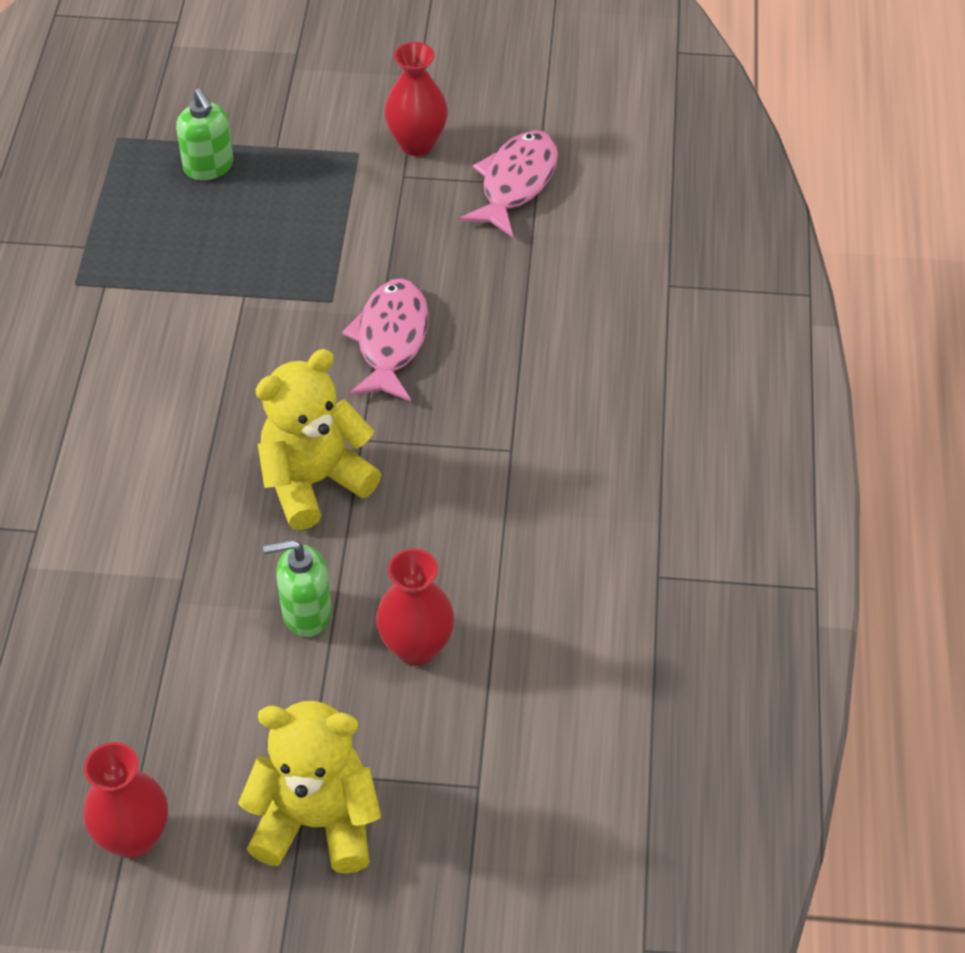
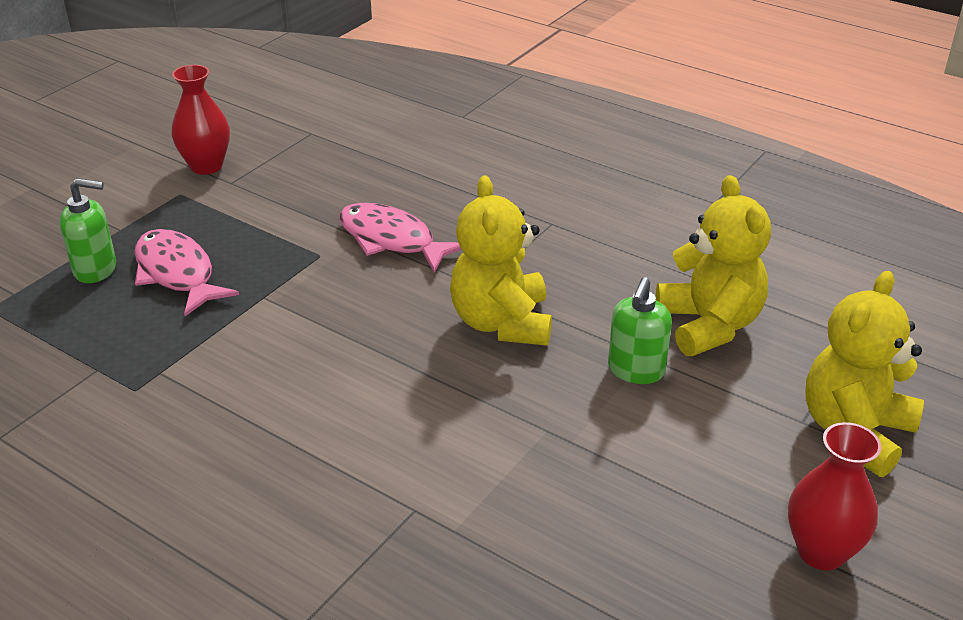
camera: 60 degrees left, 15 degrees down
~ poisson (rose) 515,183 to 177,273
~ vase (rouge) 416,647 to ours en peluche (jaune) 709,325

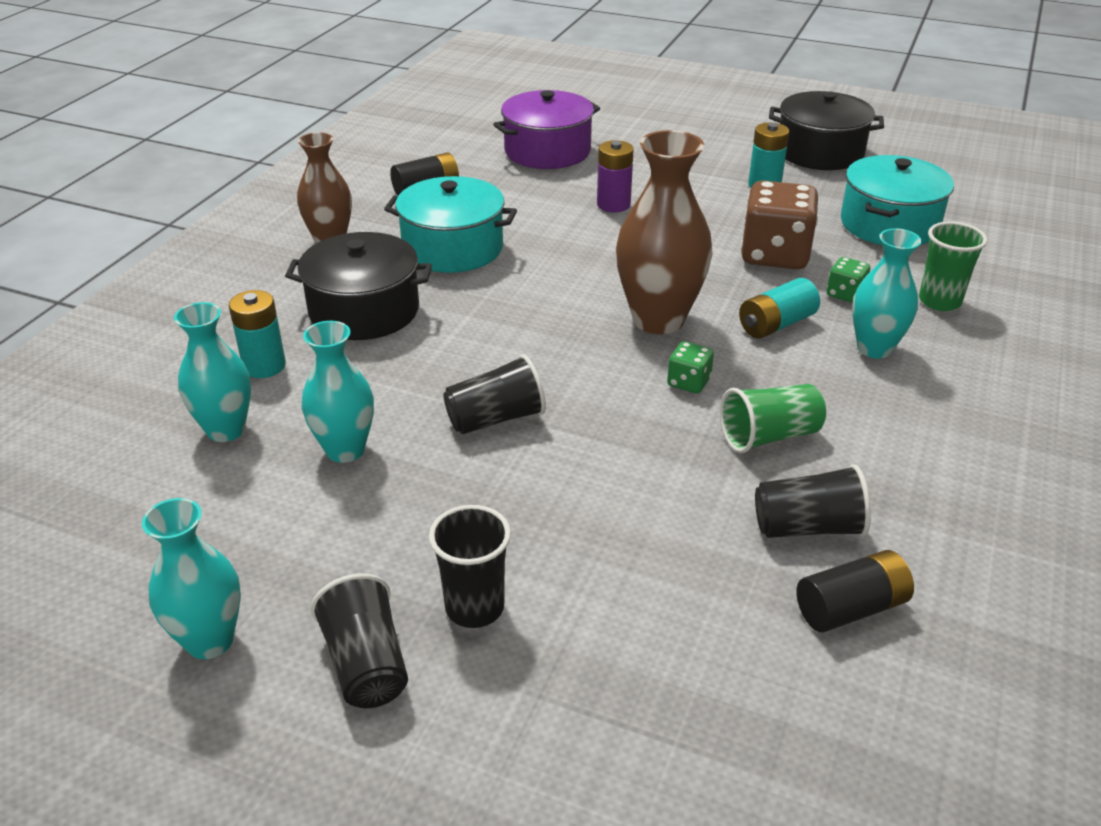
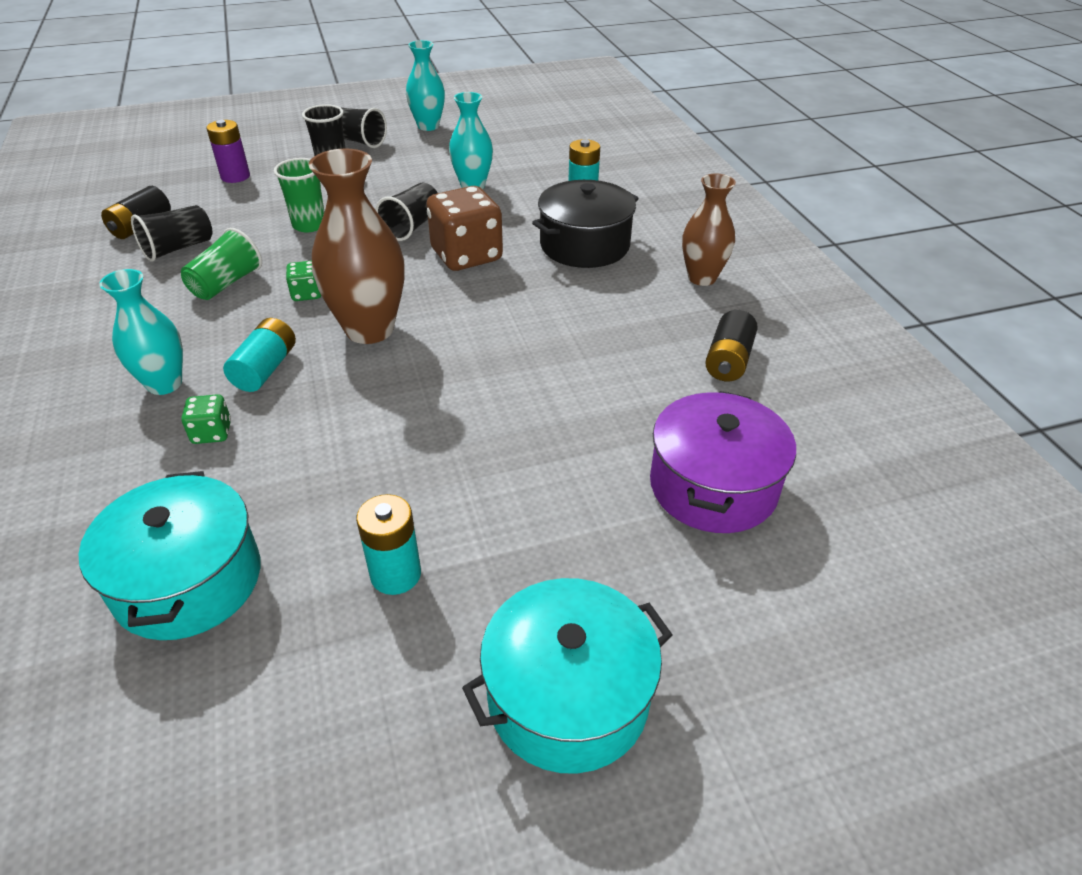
camera: 140 degrees right, 5 degrees up
~ pile (violet) 613,204 to 235,176
~ gobelet (vert) 939,301 to 309,225
~ dé (marron) 774,255 to 466,255
~ marmite (turquoise) 453,248 to 568,697
- vase (turquoise) 226,430
- marmite (noir) 820,152

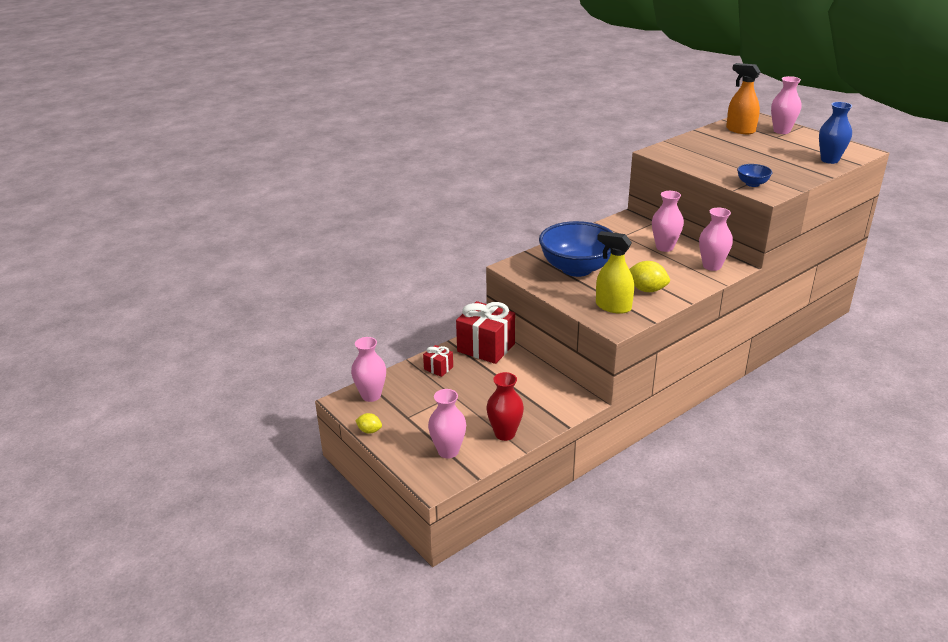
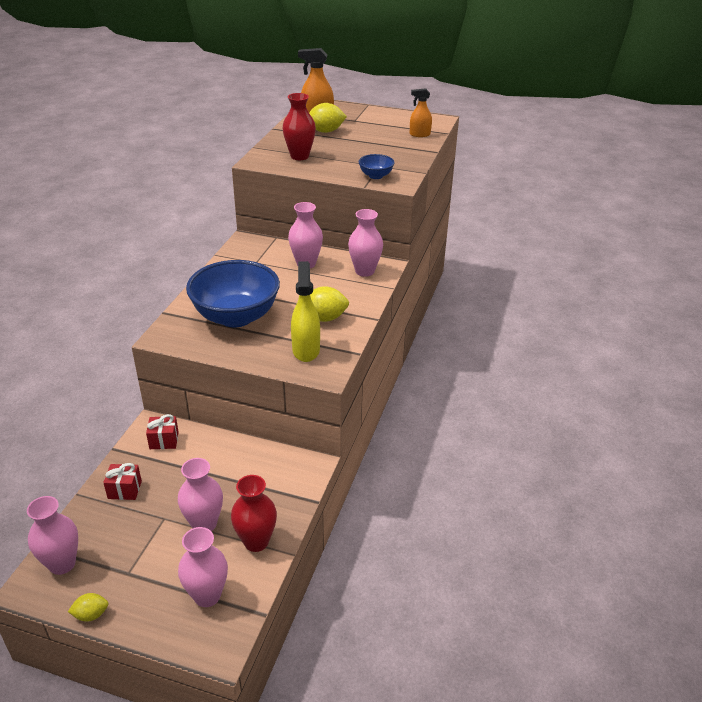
camera: 35 degrees left, 5 degrees up
~ cadeau (rouge) 486,347 = 164,440 x0.48
~ vase (rose) 781,131 to 204,524
+ vase (rouge) 299,156
~ vaporisateur (jaune) 613,307 = 306,350 90 degrees clockwise
+ citron (jaune) 326,131
~ vase (bleu) 829,160 to vaporisateur (orange) 419,134

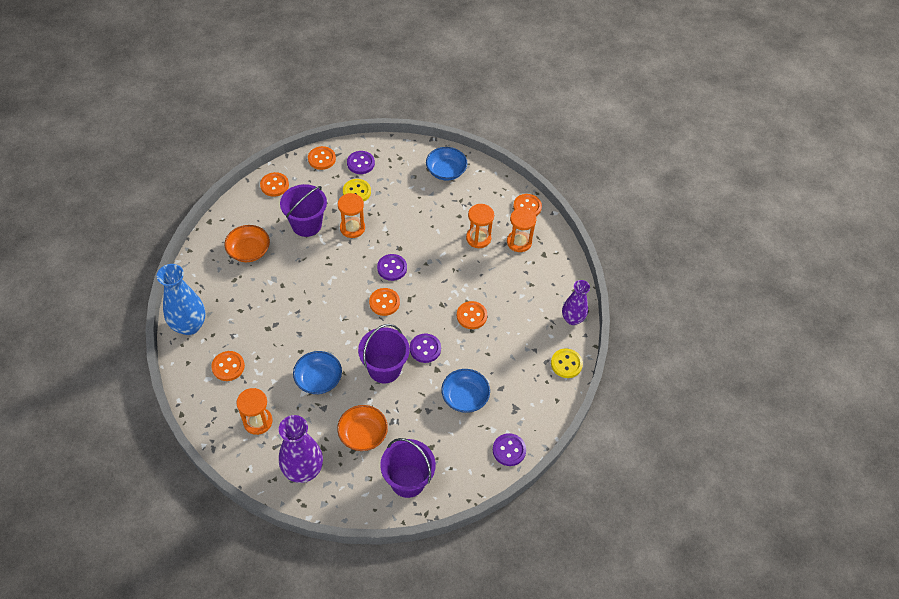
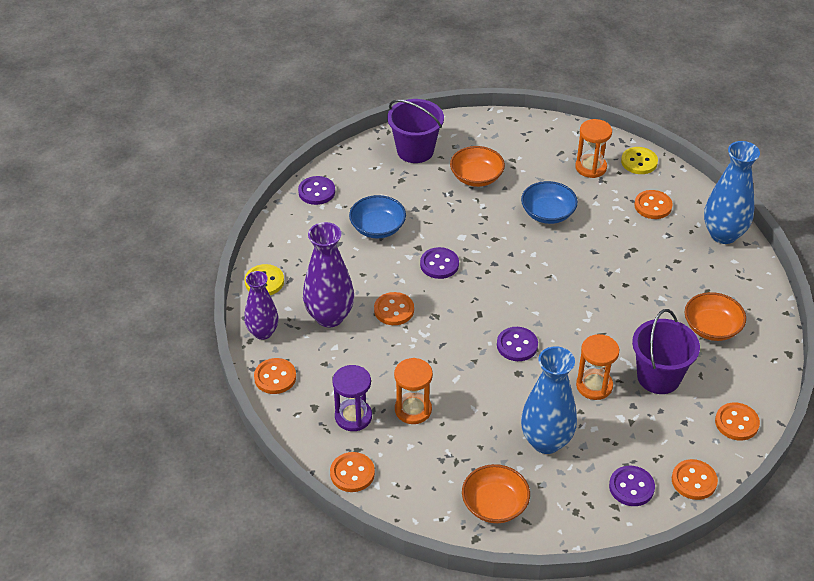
camera: 170 degrees right, 10 degrees down
~ bouton (orange) 384,302 to 275,377
~ vase (violet) 303,470 to 329,317
~ sablier (orange) 519,242 to sablier (violet) 353,416
~ bol (bleu) 446,171 to bol (orange) 494,505
+ vase (bleu) 546,441
~ bouton (jaune) 357,192 to 639,162
- seau (violet) 384,368

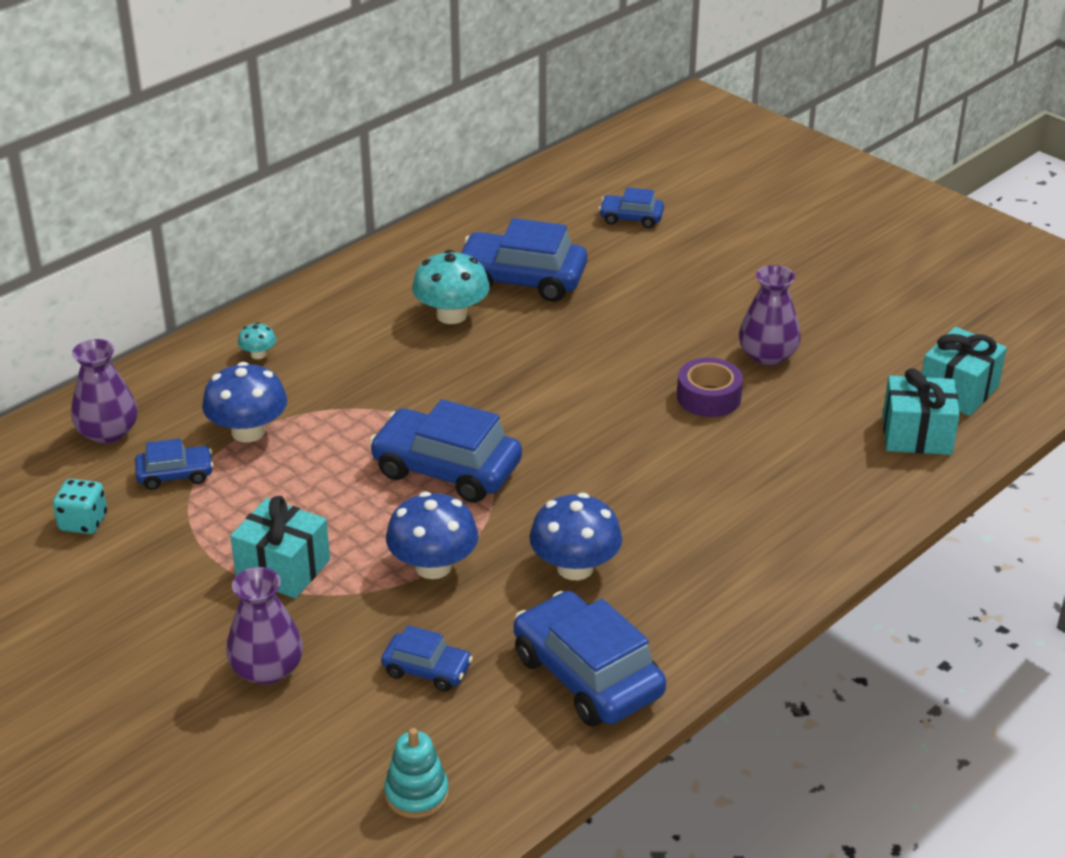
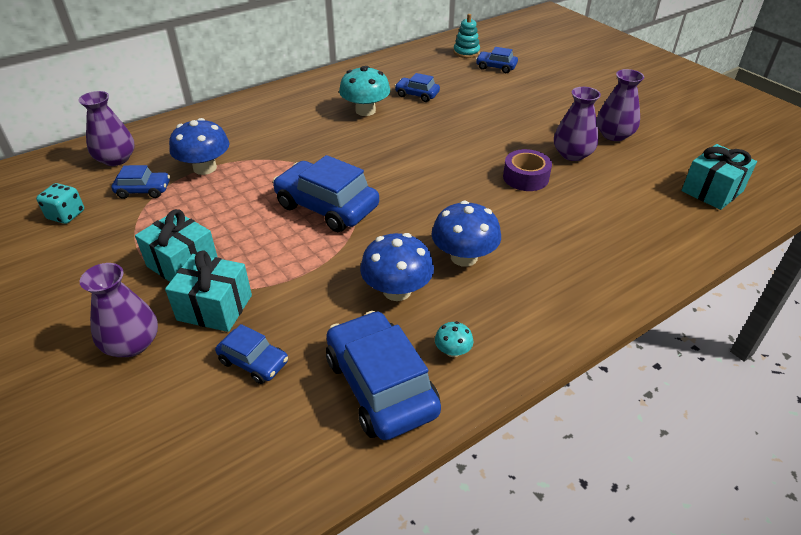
camera: 10 degrees right, 5 degrees up
~ cadeau (turquoise) 917,435 to 215,307
~ voiture (bleu) 522,280 = 417,95 x0.53
~ champignon (bleu) 433,566 to 464,257
~ champignon (turquoise) 258,354 to 453,351
~ jouet à empiler (turquoise) 416,794 to 466,52
+ vase (violet) 614,135

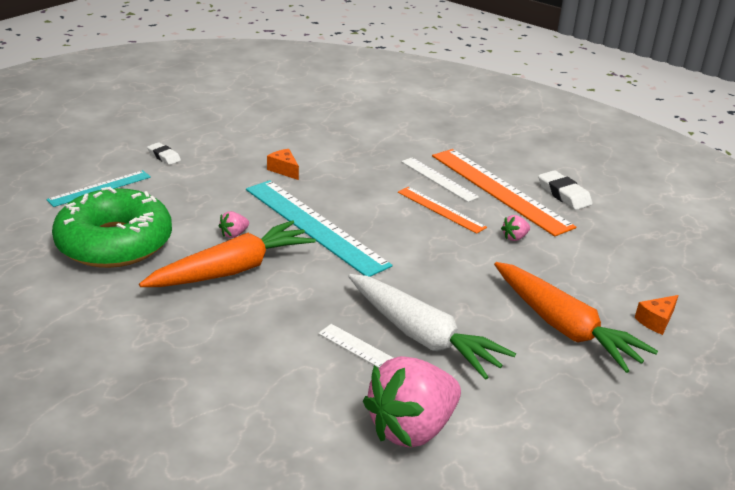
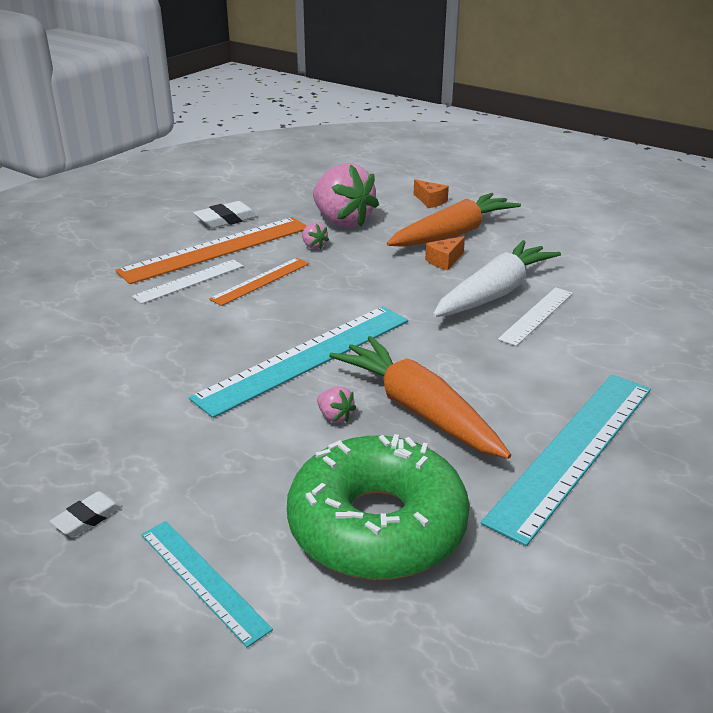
camera: 90 degrees left, 0 degrees up
~ fraise (rose) 411,428 to 342,221
~ fromage (orange) 284,170 to 444,261
+ règle (turquoise) 574,450

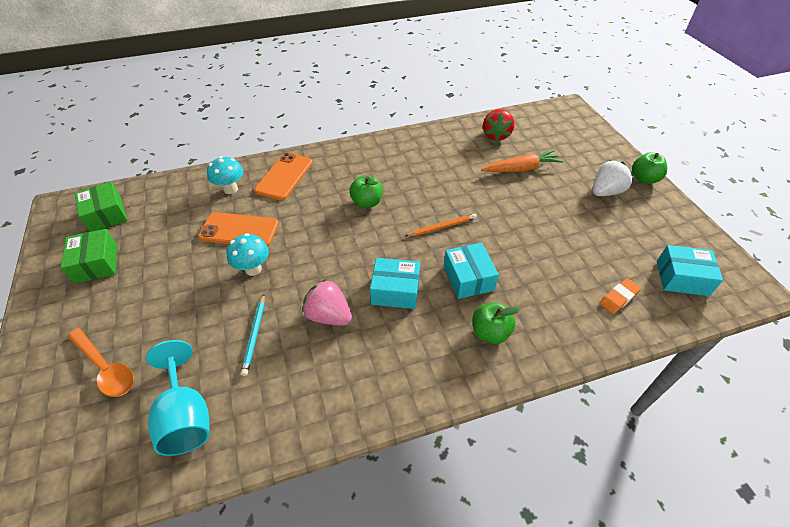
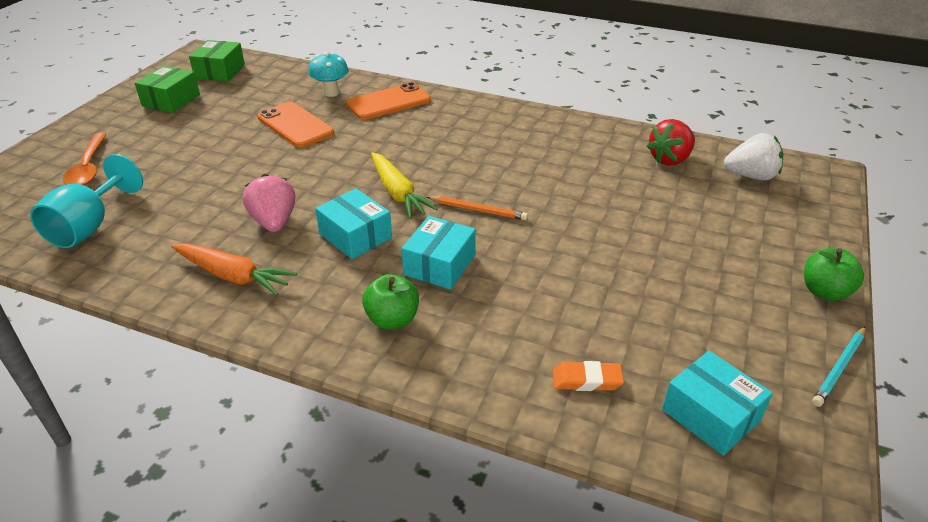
camera: 40 degrees right, 10 degrees down
~ carotte (orange) 521,169 to 233,276
+ carotte (jaune) 398,193
~ fraise (blanc) 605,192 to 751,176
~ crayon (turquoise) 254,335 to 839,368
- champignon (turquoise) 253,269
- pomme (vert) 367,202

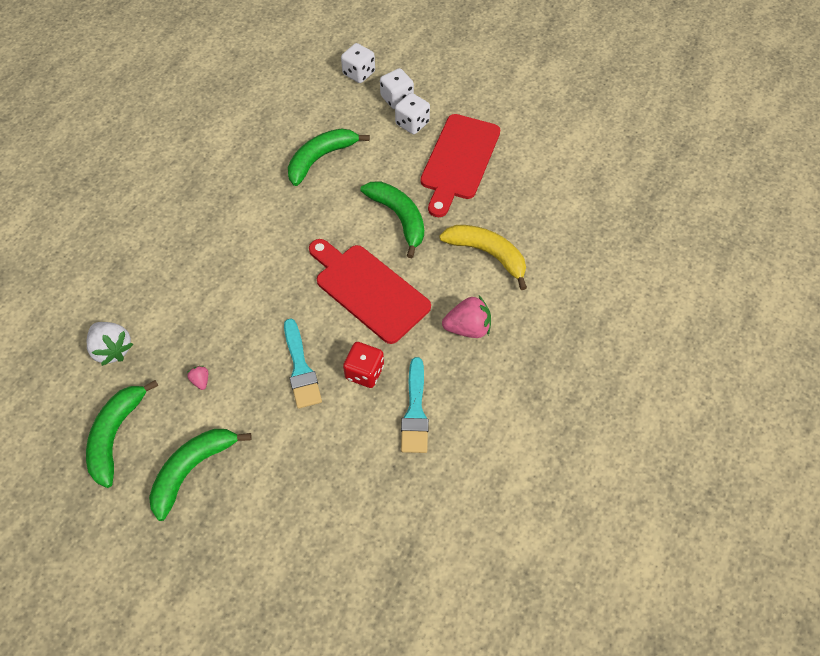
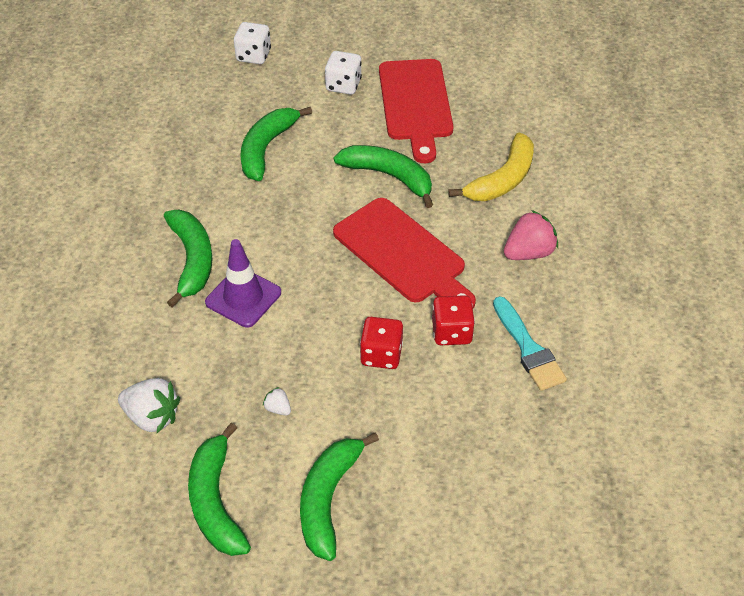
camera: 25 degrees left, 10 degrees down
+ banane (vert) 192,260
+ cône de chantier (violet) 243,297
~ fraise (rose) 201,380 to fraise (blanc) 278,408
~ planche à découper (rouge) 368,290 = 403,254 150 degrees counterclockwise
~ pinceau (turquoise) 301,368 to dé (rouge) 381,354
~ banane (jaune) 487,254 = 502,179 120 degrees clockwise
- dé (blanc) 397,98

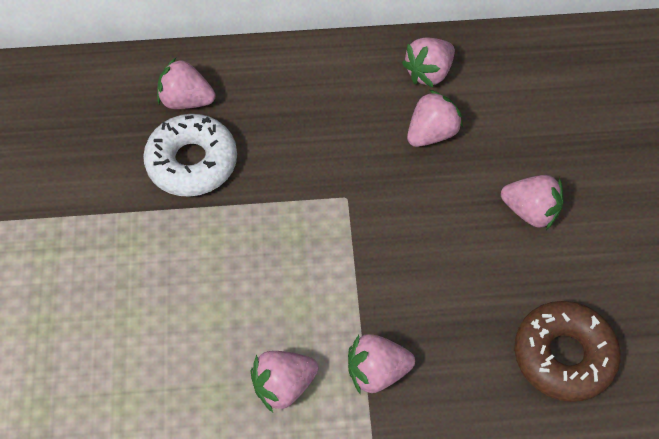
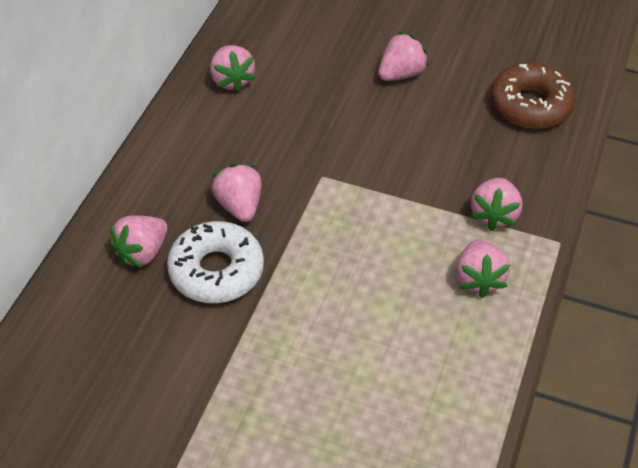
camera: 65 degrees left, 10 degrees down
~ fraise (rose) 431,133 to 239,206

